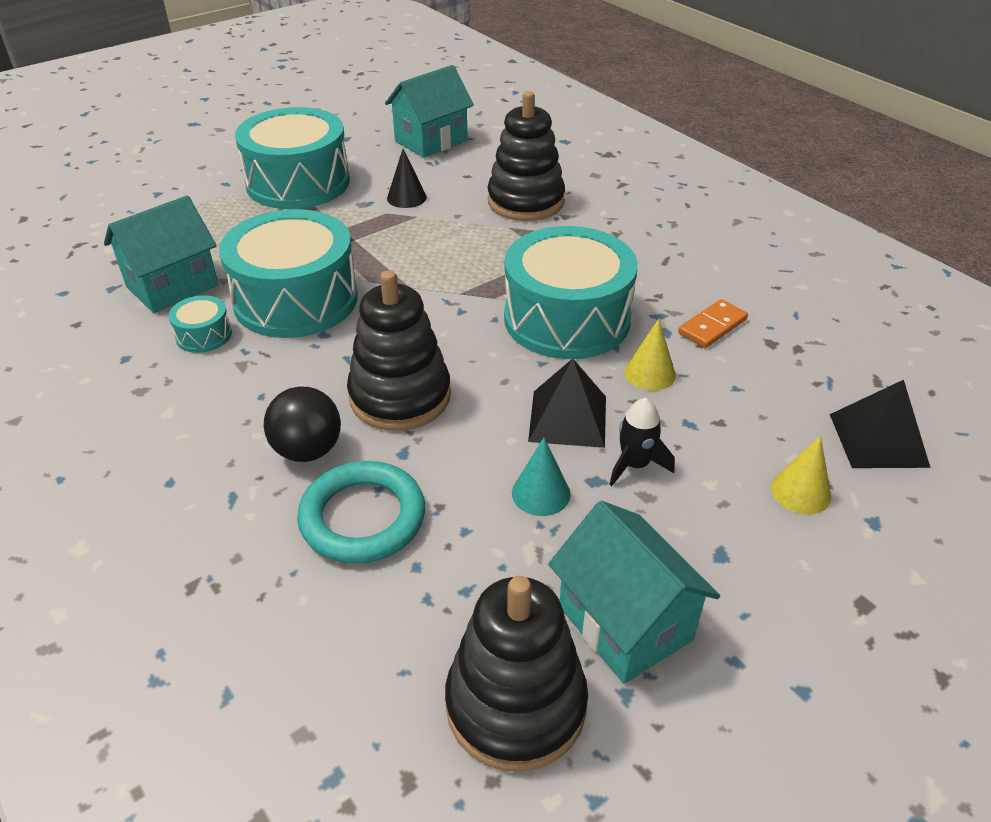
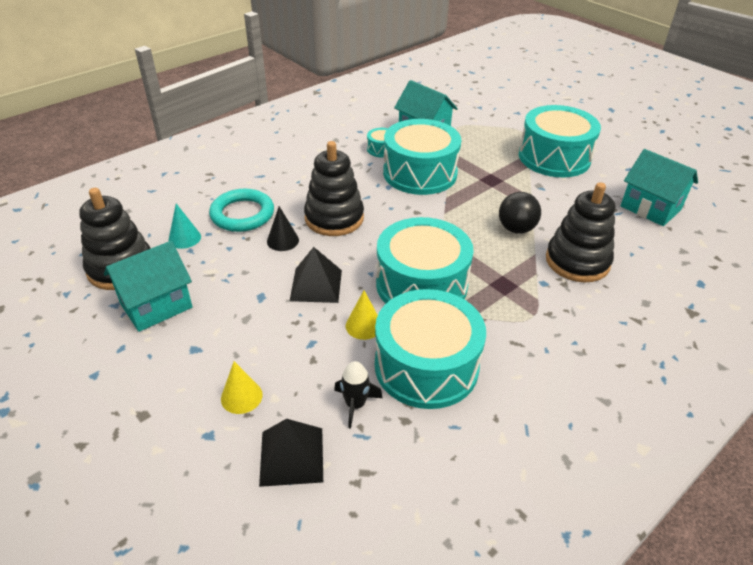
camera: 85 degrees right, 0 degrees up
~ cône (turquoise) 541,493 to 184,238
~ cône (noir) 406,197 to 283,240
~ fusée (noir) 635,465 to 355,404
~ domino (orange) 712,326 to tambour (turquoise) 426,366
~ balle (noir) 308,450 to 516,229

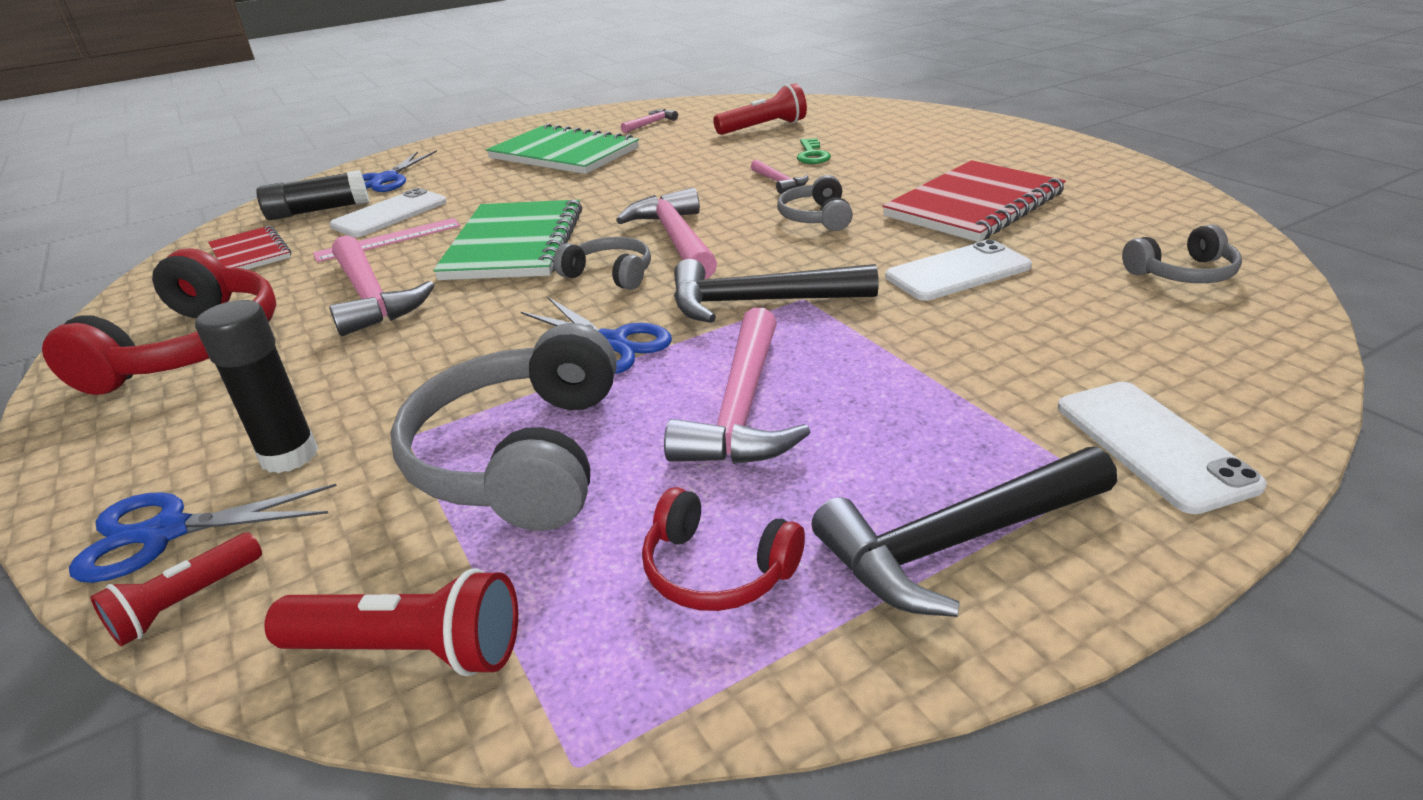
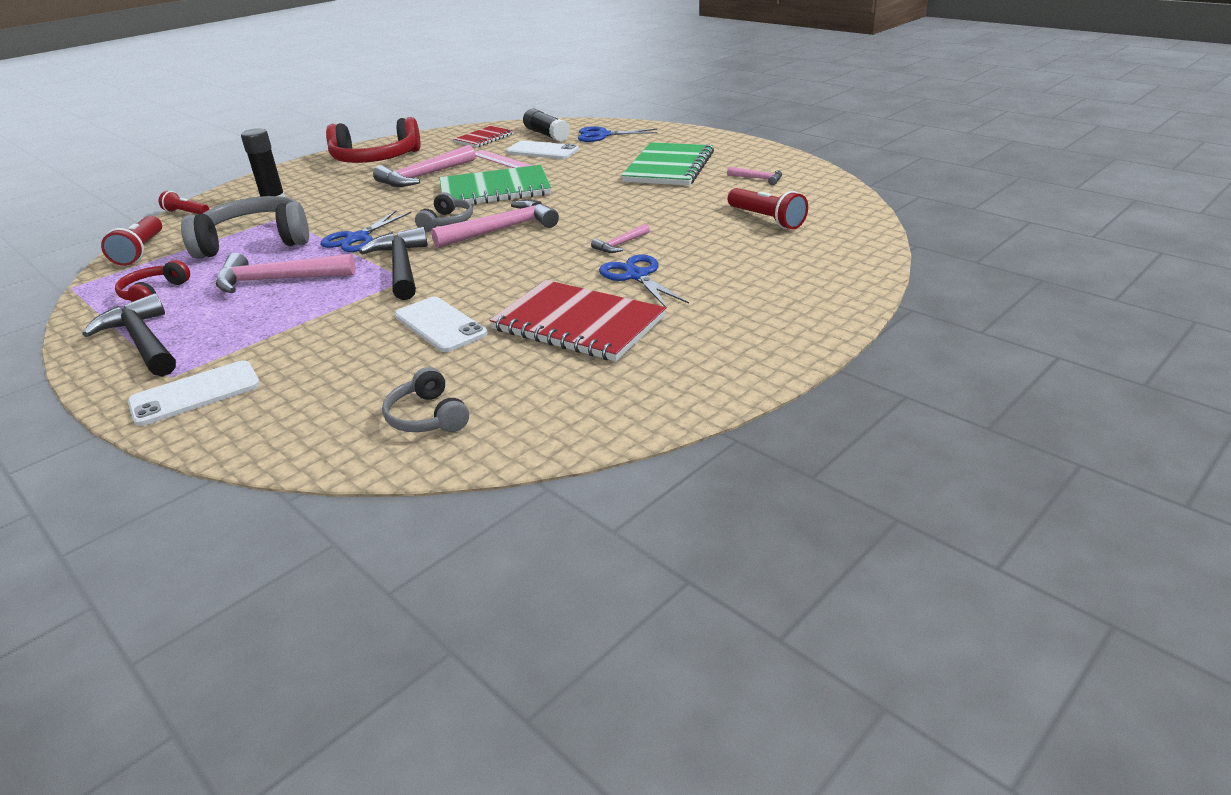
camera: 75 degrees right, 0 degrees up
~ ciseaux (bleu) 166,532 to 637,276
- casque audio (gris) 816,217
- clé (vert) 812,155

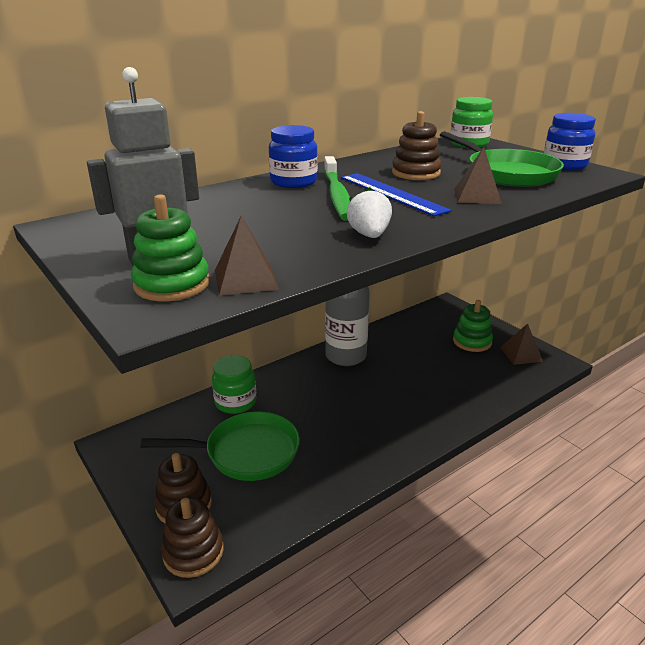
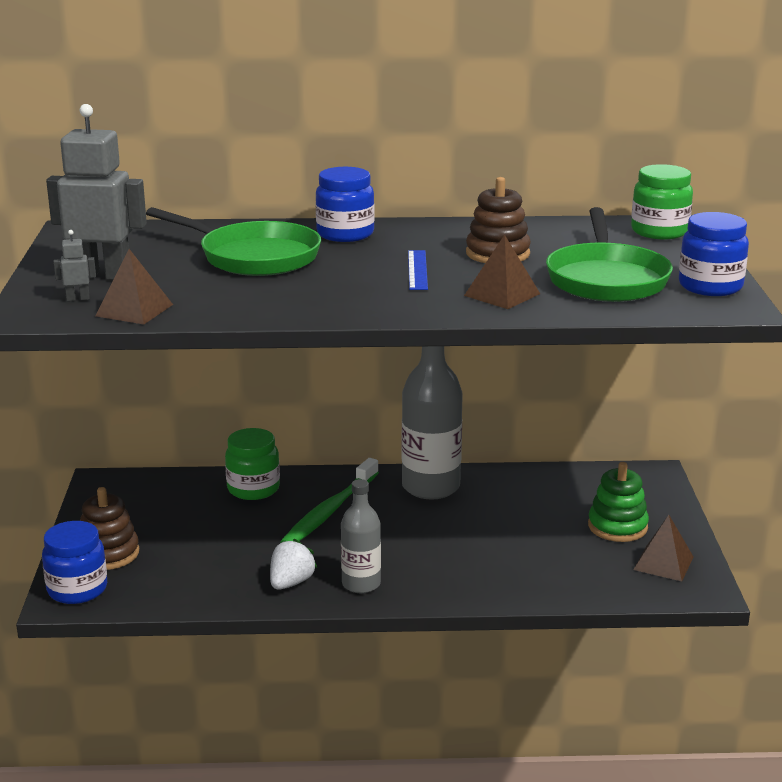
camera: 35 degrees right, 5 degrees down
~ jouet à empiler (marron) 193,552 to bocal (bleu) 77,589
~ jouet à empiler (vert) 172,284 to robot (gris) 78,299
~ poêle (vert) 246,452 to 253,257
~ fraise (blanc) 369,235 to 291,583
~ brosse à dents (vert) 337,195 to 329,512
+ bouteille (gris) 361,584
~ règle (bleu) 392,193 = 417,270 x0.63

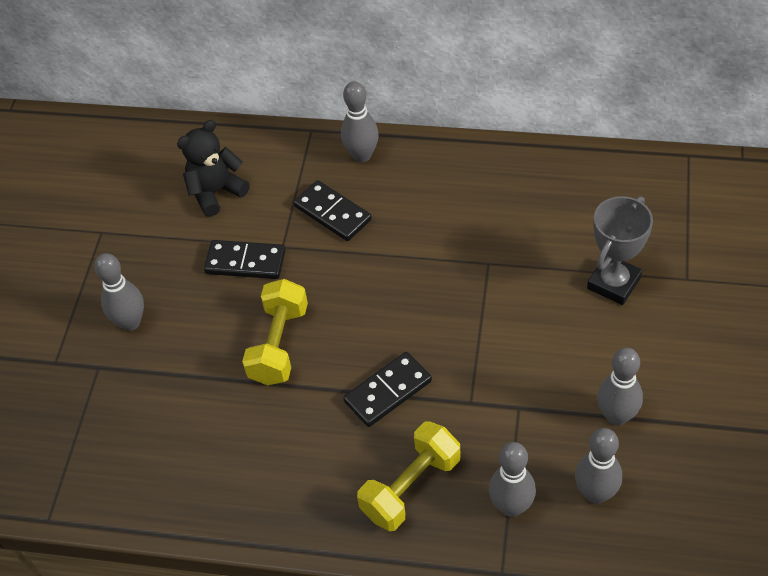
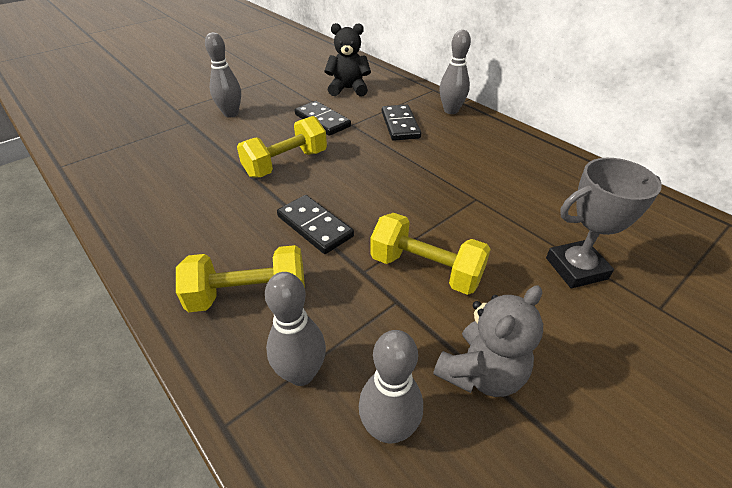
camera: 35 degrees right, 10 degrees down
~ domino (noir) 388,391 = 314,226 45 degrees clockwise
+ haltère (jaune) 426,269
~ quille (gris) 616,416 to ours en peluche (gris) 481,373

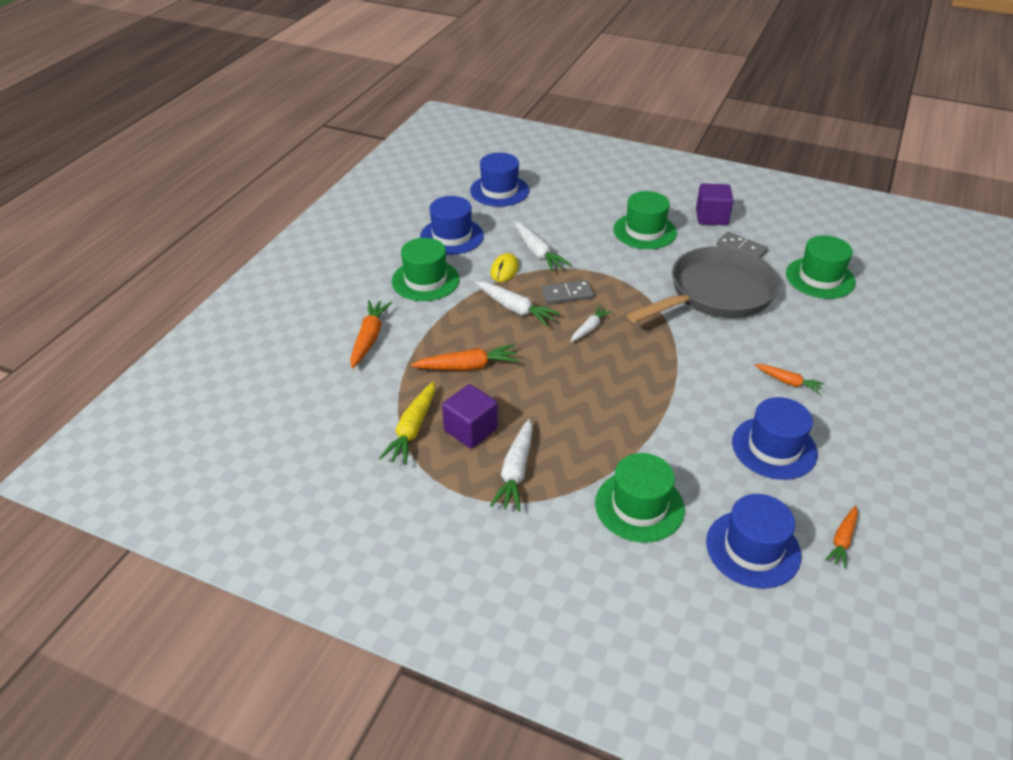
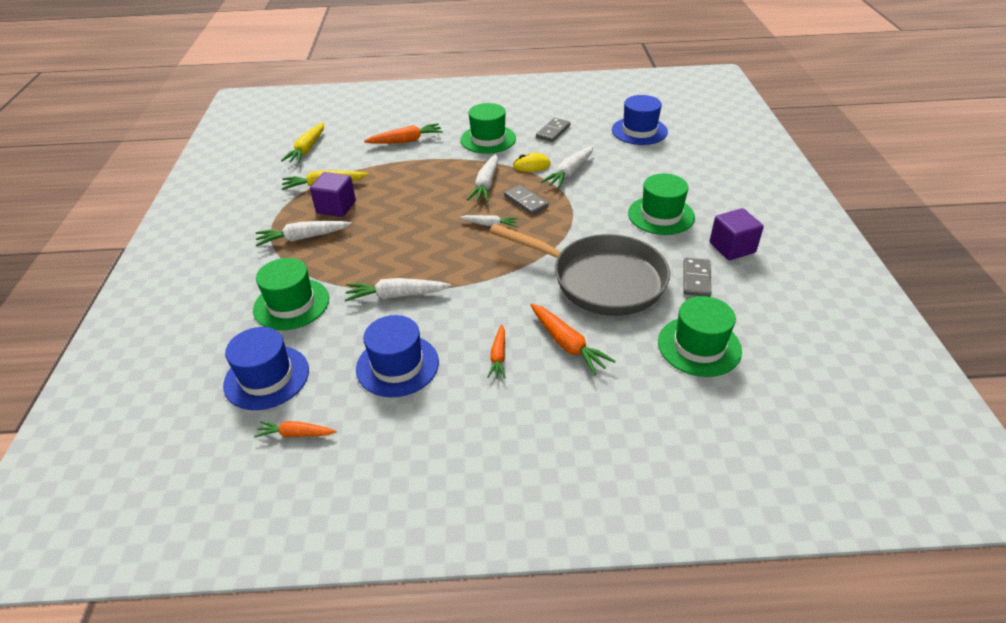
camera: 65 degrees right, 0 degrees up
+ carotte (jaune) 307,149
+ carotte (blanc) 396,295
~ carotte (orange) 467,366 to 567,344
~ chapeau (bleu) 452,236 to domino (gris) 553,132

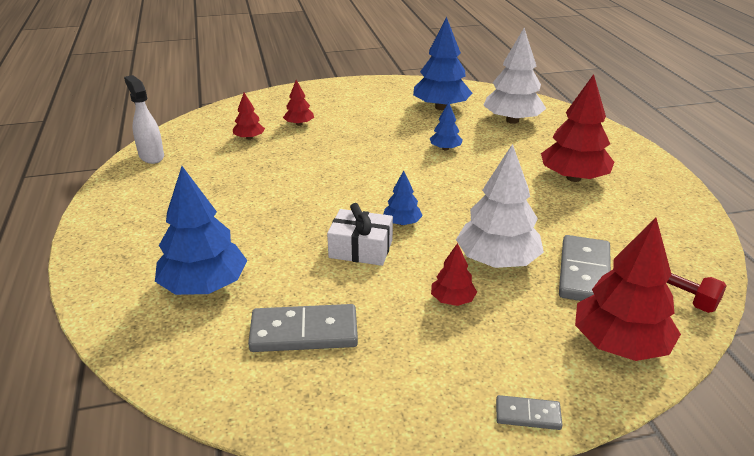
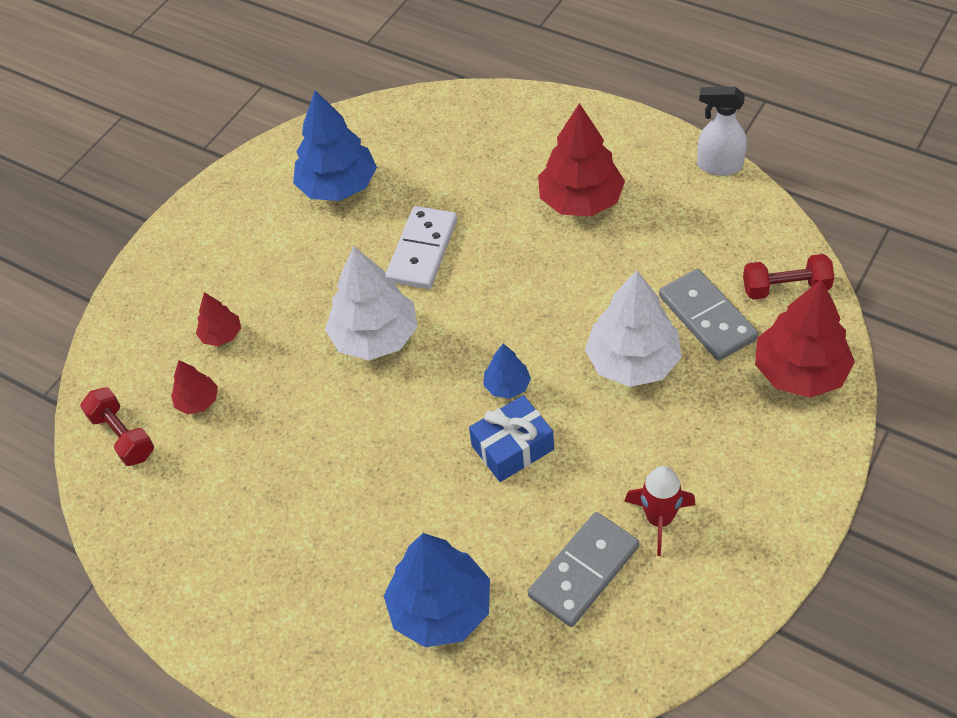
camera: 40 degrees left, 20 degrees up
+ haltère (rouge) 123,436
~ arbre (blanc) 512,120 to 375,337
~ arbre (bleu) 445,148 to domino (blanc) 422,250
~ cadeau (blanc) 361,249 to cadeau (bleu) 512,447
+ fusée (rouge) 659,519
~ vaporisateur (blanc) 151,156 to 719,166
- arbre (rouge) 452,300
- domino (gris) 528,415

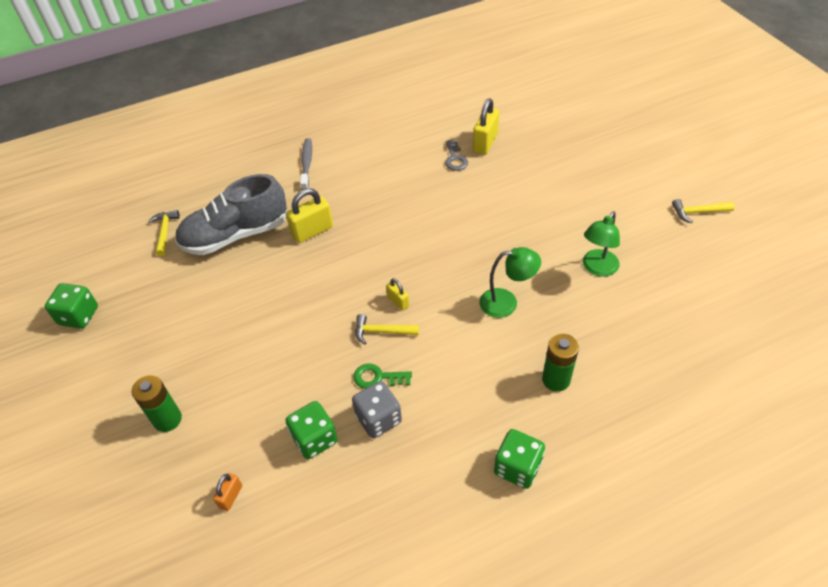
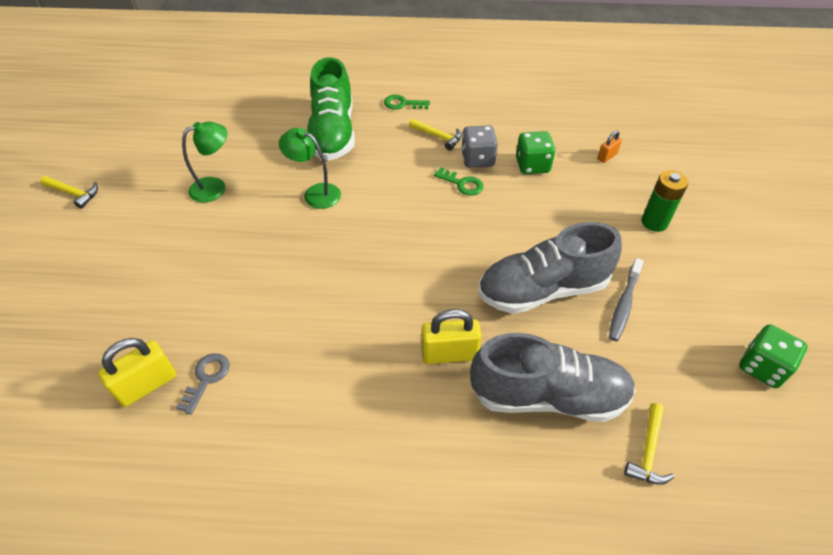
camera: 155 degrees left, 0 degrees up
~ pile (vert) 556,379 to chaussure (vert) 333,133
~ dé (vert) 517,467 to clé (vert) 403,104
~ marteau (jaune) 382,332 to 438,137
+ chaussure (gris) 542,289
~ brosse à dents (gris) 307,164 to 623,304
- cadenas (jaune) 398,301

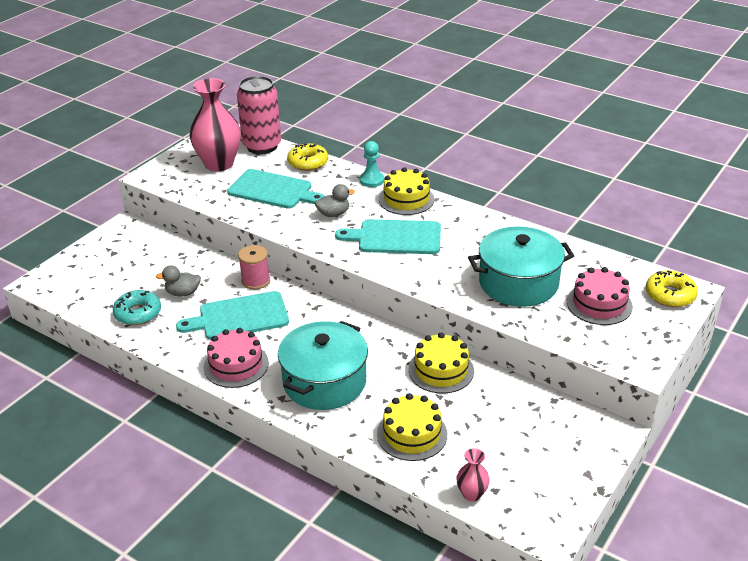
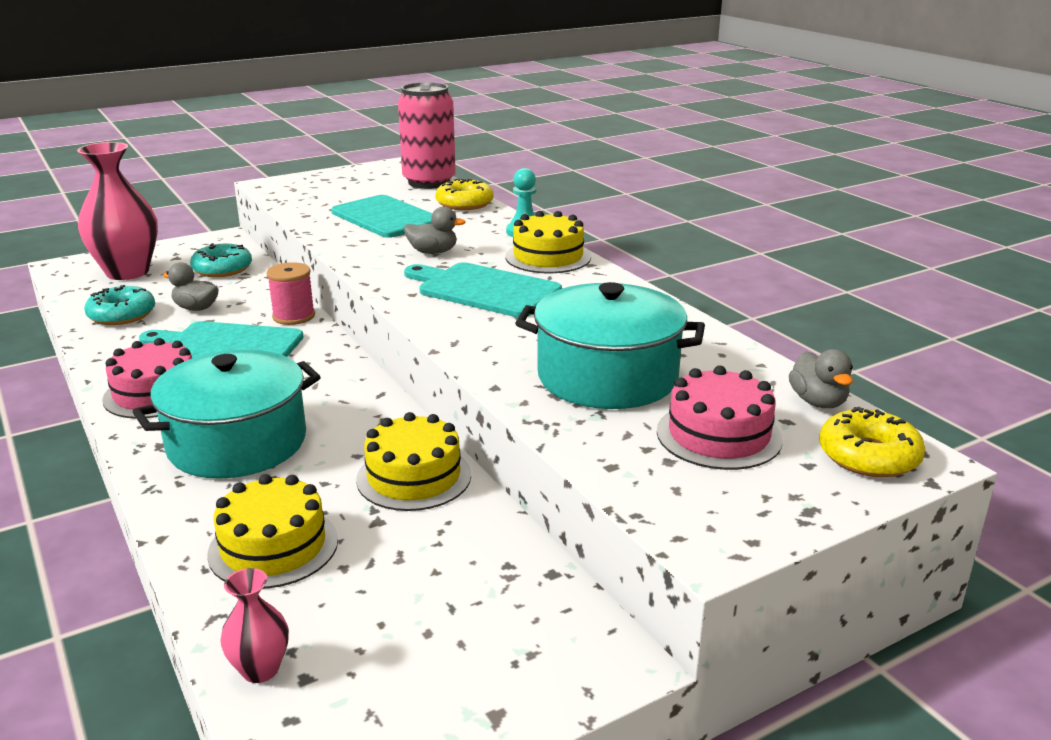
camera: 25 degrees right, 10 degrees down
~ vase (rose) 219,164 to 127,272
+ beignet (turquoise) 222,269
+ canard (gris) 818,402

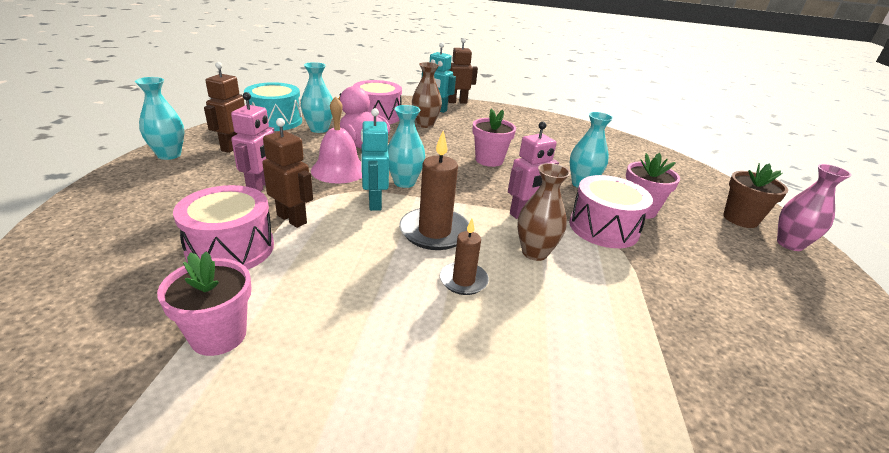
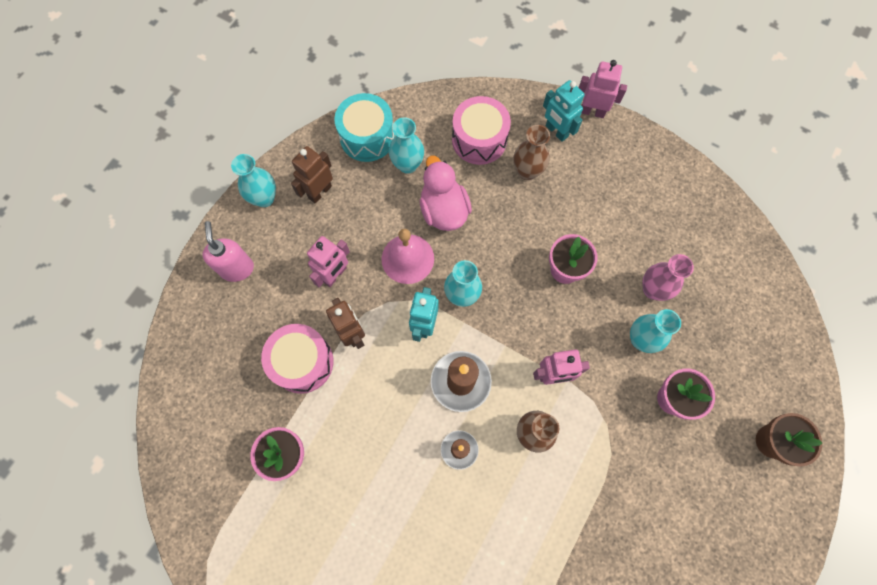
camera: 25 degrees right, 40 degrees up
+ distributeur de savon (rose) 237,268
~ robot (marron) 457,102 to robot (rose) 592,111
~ vase (rose) 789,244 to 653,290
- tambour (rose) 603,228

